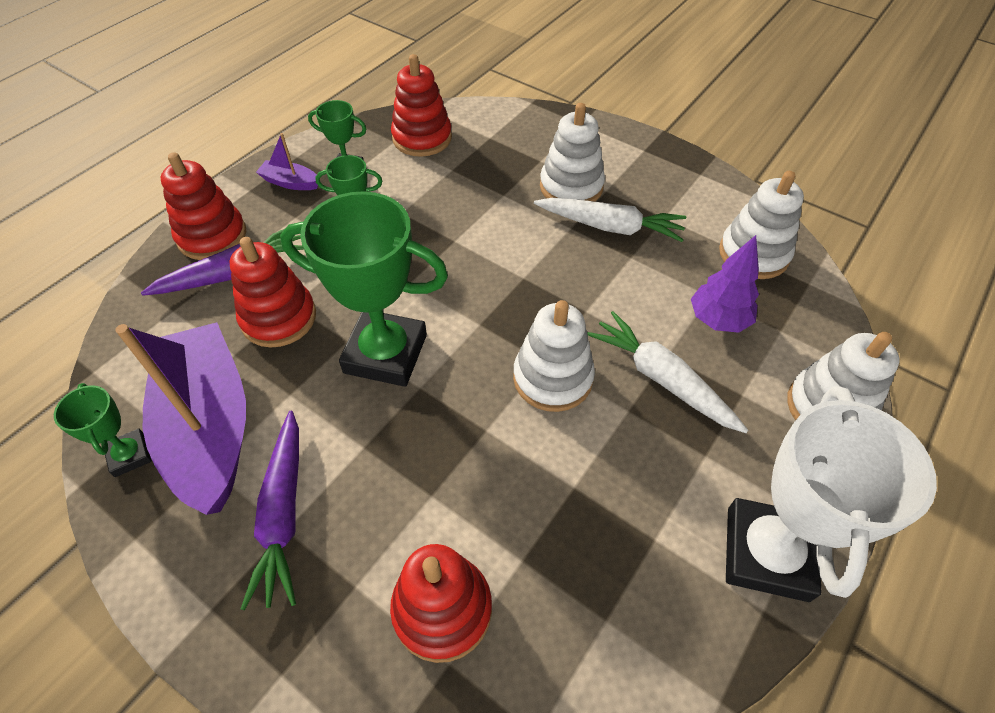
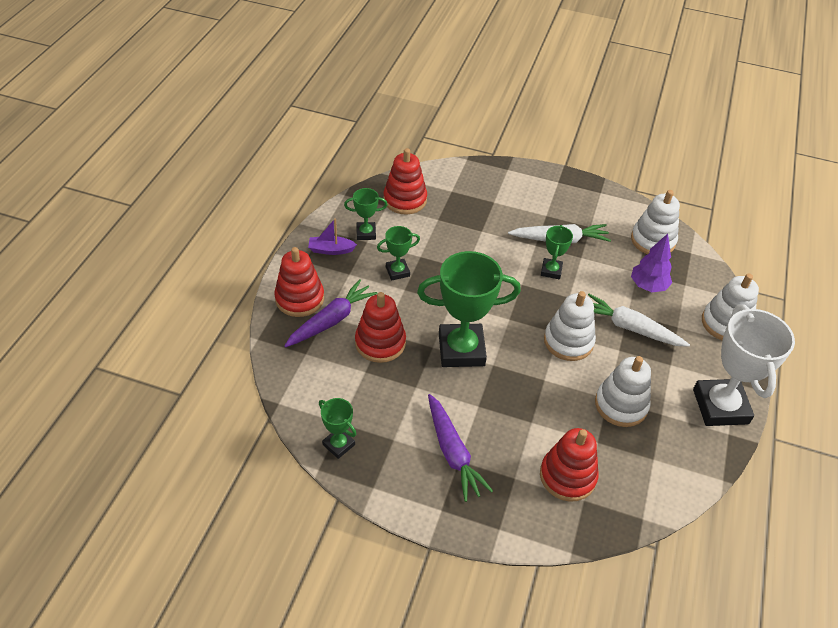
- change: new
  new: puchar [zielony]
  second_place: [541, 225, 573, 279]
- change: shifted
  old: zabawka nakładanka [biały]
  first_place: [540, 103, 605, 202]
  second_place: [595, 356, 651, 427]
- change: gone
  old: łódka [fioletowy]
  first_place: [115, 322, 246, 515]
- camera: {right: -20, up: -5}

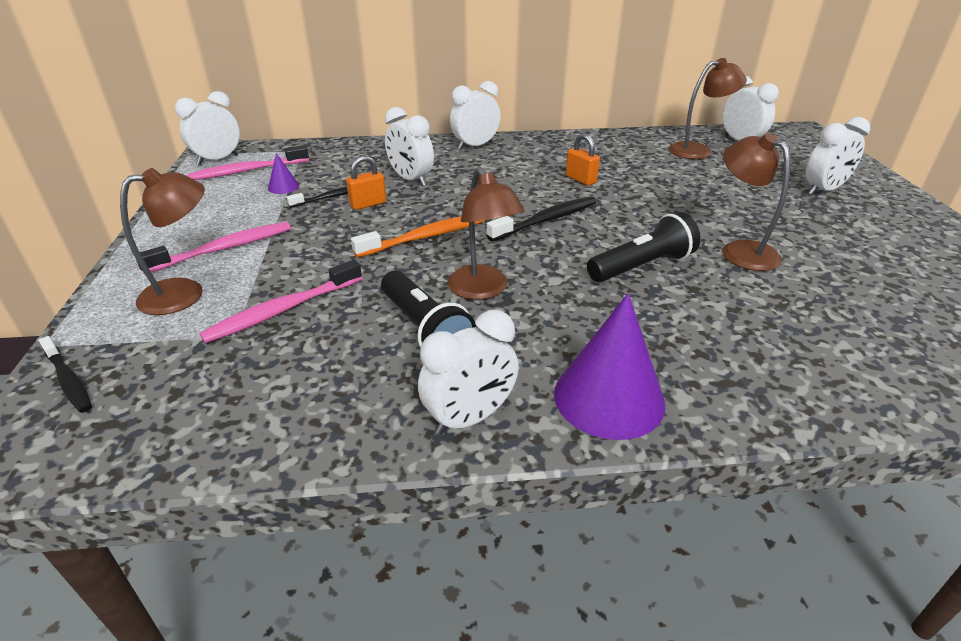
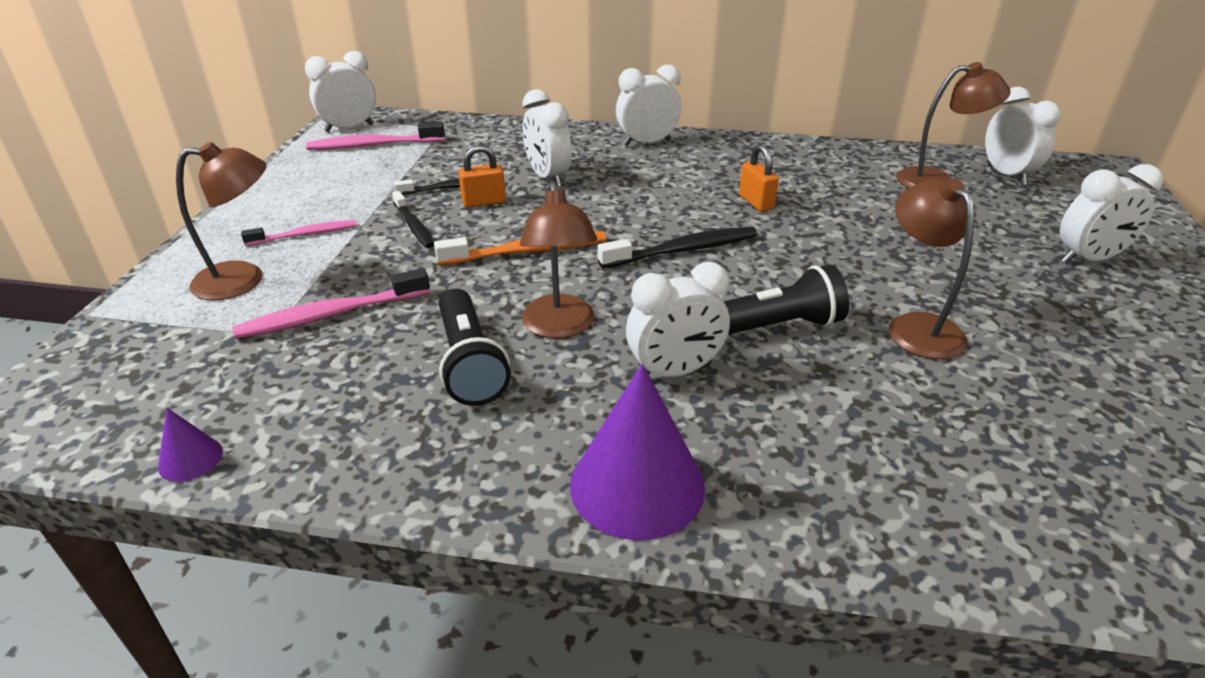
- change: shifted
  old: stożek [fioletowy]
  first_place: [268, 153, 299, 194]
  second_place: [158, 408, 223, 482]
- change: scaled
  old: szczoteczka do zębów [różowy]
  first_place: [136, 222, 291, 274]
  second_place: [241, 220, 357, 246]
  factor: 0.65
- change: shifted
  old: szczoteczka do zębów [czarny]
  first_place: [39, 336, 92, 413]
  second_place: [392, 191, 434, 248]
- change: shifted
  old: budzik [biały]
  first_place: [418, 310, 519, 435]
  second_place: [626, 262, 730, 377]
- camera: {right: 15, up: 0}

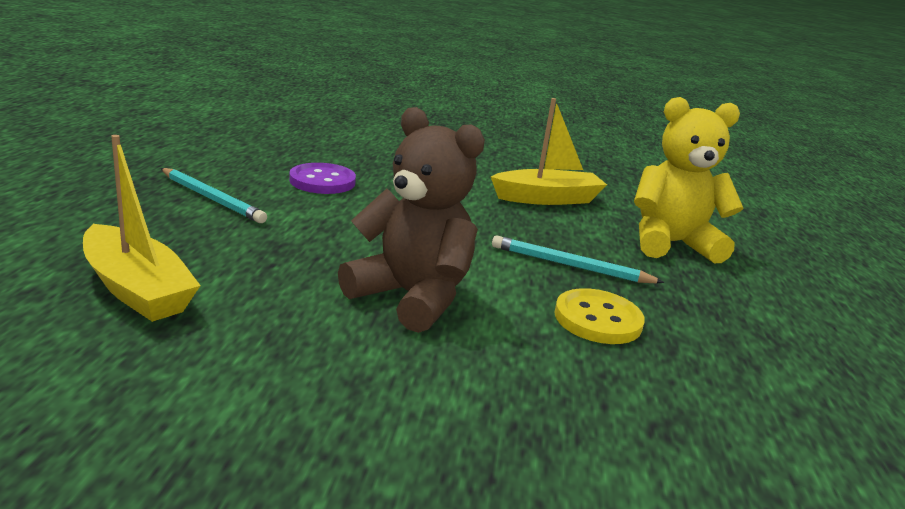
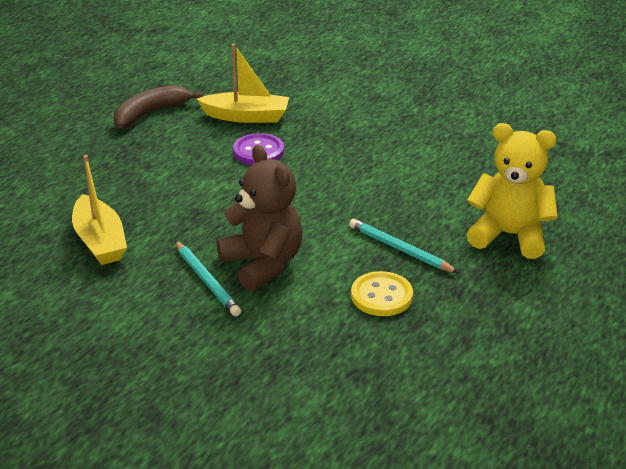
- change: new
  new: banan [brązowy]
  second_place: [113, 85, 204, 129]
- change: shifted
  old: ołówek [turkusowy]
  first_place: [161, 168, 267, 223]
  second_place: [175, 241, 241, 316]
- change: shifted
  old: łódka [żółty]
  first_place: [491, 98, 607, 205]
  second_place: [197, 44, 289, 123]
- camera: {right: 25, up: 10}

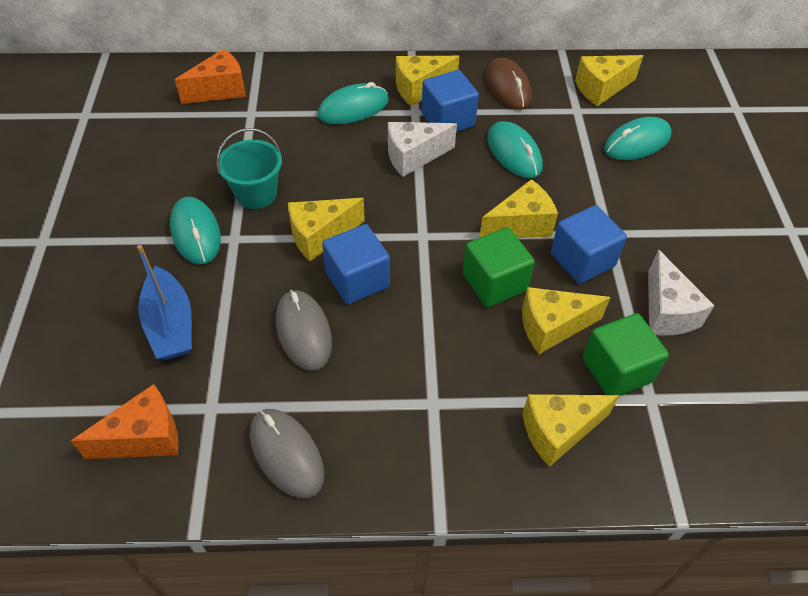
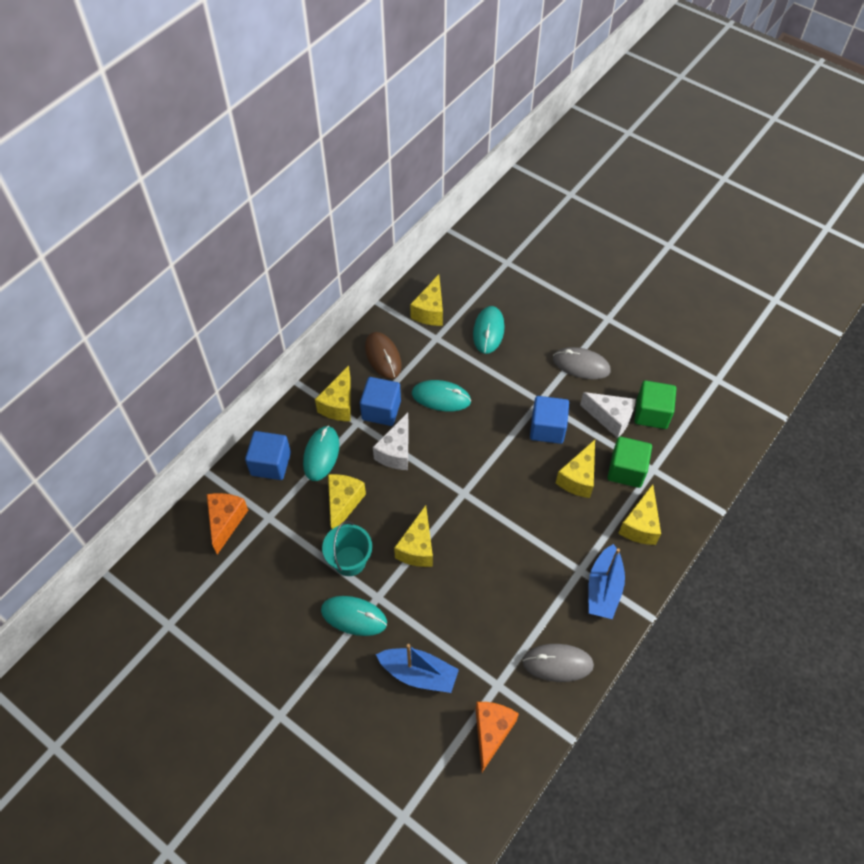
- change: shifted
  old: sześcian [niebieski]
  first_place: [322, 224, 390, 305]
  second_place: [245, 431, 291, 480]
- change: shifted
  old: ser [żółty]
  first_place: [479, 179, 558, 238]
  second_place: [328, 474, 366, 529]
- change: rotated
  old: myszka [brązowy]
  first_place: [486, 58, 532, 110]
  second_place: [365, 332, 402, 379]
  degrees: 45
- change: shifted
  old: myszka [szary]
  first_place: [276, 290, 332, 371]
  second_place: [553, 347, 611, 379]
- change: new
  new: łódka [niebieski]
  second_place: [588, 544, 625, 619]
- change: shifted
  old: sześcian [zielony]
  first_place: [462, 227, 535, 307]
  second_place: [634, 380, 676, 429]
- camera: {right: -50, up: 5}

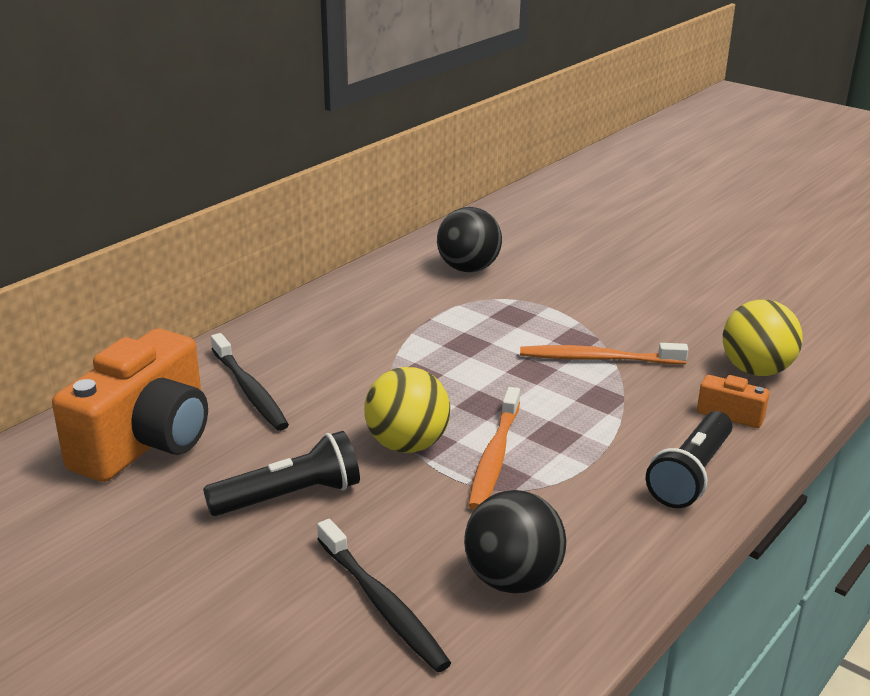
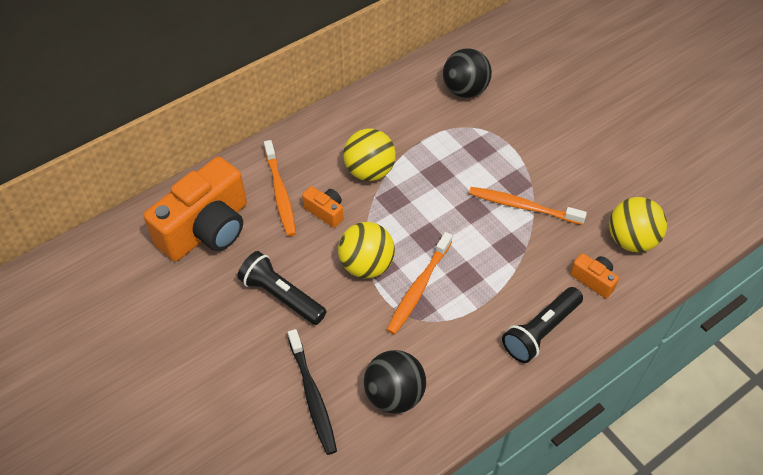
- change: rotated
  old: latarka [czarny]
  first_place: [203, 431, 360, 516]
  second_place: [237, 251, 327, 325]
  degrees: -135
- change: repainted
  old: szczoteczka do zębów [czarny]
  new: szczoteczka do zębów [pomarańczowy]
  first_place: [211, 333, 289, 431]
  second_place: [264, 140, 296, 236]
- change: new
  new: aparat fotograficzny [pomarańczowy]
  second_place: [302, 186, 343, 228]
- change: new
  new: piłka [żółty]
  second_place: [343, 129, 396, 181]
- camera: {right: 15, up: 25}

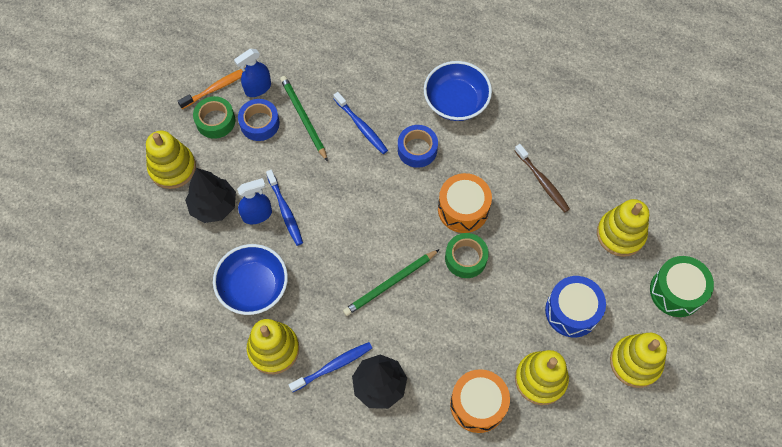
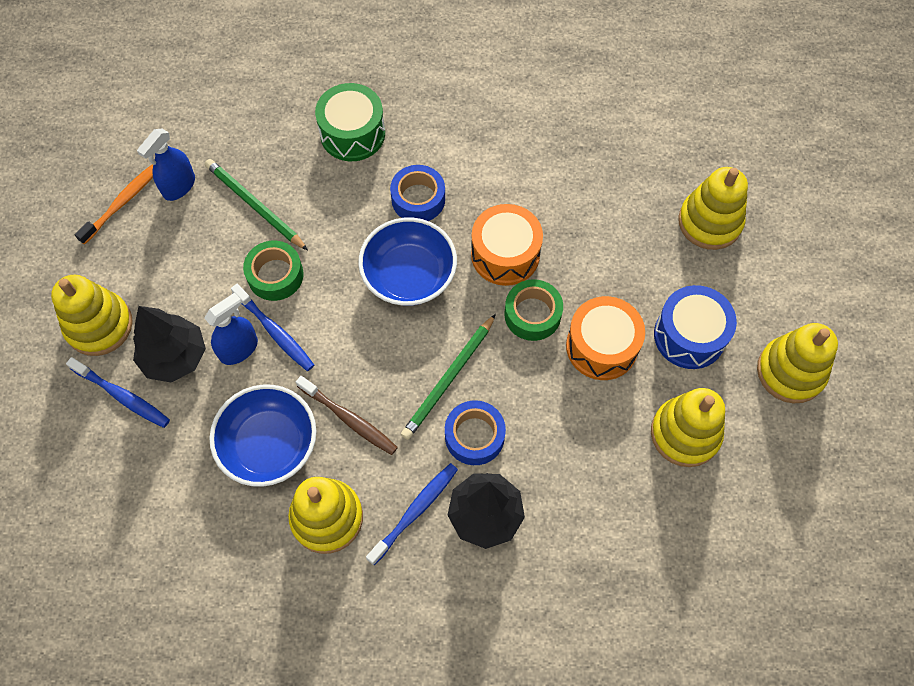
- change: shifted
  old: szczoteczka do zębów [niebieski]
  first_place: [333, 92, 388, 154]
  second_place: [66, 357, 170, 428]
- change: shifted
  old: taśma klejąca [zielony]
  first_place: [193, 96, 235, 139]
  second_place: [243, 241, 304, 301]
- change: shifted
  old: szczoteczka do zębów [brązowy]
  first_place: [514, 144, 570, 212]
  second_place: [296, 376, 398, 455]
- change: shifted
  old: bęben [zielony]
  first_place: [650, 256, 714, 317]
  second_place: [315, 83, 385, 161]
- change: shifted
  old: miska [niebieski]
  first_place: [424, 61, 492, 121]
  second_place: [358, 218, 457, 306]
- change: shifted
  old: taśma klejąca [niebieski]
  first_place: [238, 99, 280, 141]
  second_place: [445, 400, 506, 465]
- change: shifted
  old: bęben [pomarańczowy]
  first_place: [450, 369, 510, 433]
  second_place: [566, 296, 645, 380]
- camera: {right: -20, up: 0}

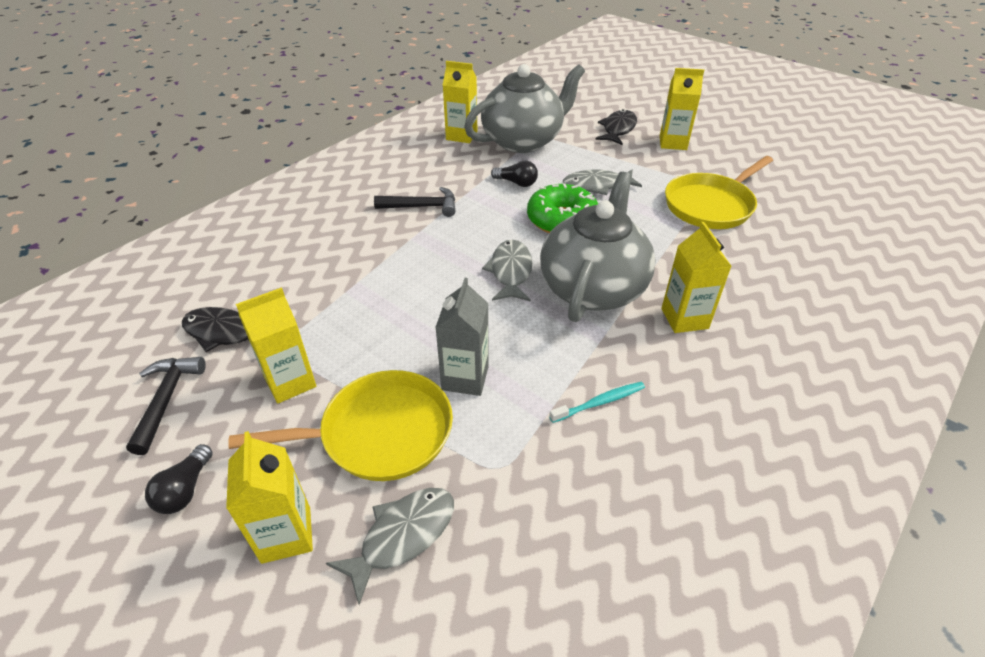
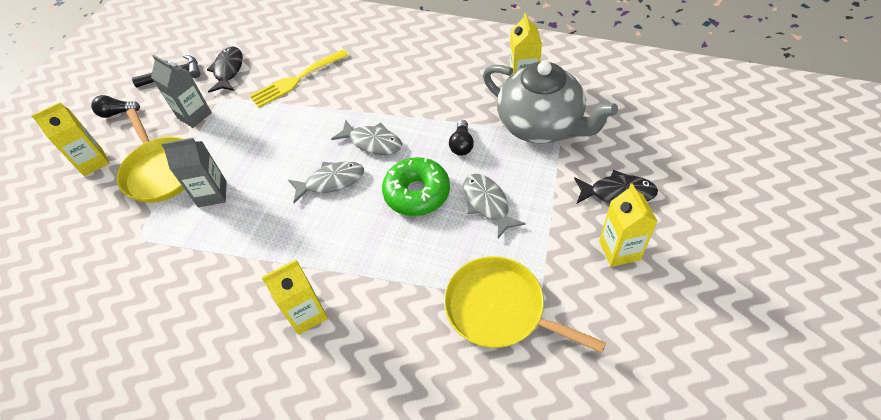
- change: repainted
  old: karton mleka [żółty]
  new: karton mleka [szary]
  first_place: [236, 287, 316, 404]
  second_place: [151, 55, 212, 128]
- change: new
  new: widelec [żółty]
  second_place: [249, 49, 349, 108]
- change: shifted
  old: ryba [szary]
  first_place: [326, 488, 454, 605]
  second_place: [331, 120, 402, 155]
- change: gone
  old: młotek [czarny]
  first_place: [374, 187, 455, 217]
- change: gone
  old: imbryk [szary]
  first_place: [540, 172, 656, 322]
- change: gone
  old: szczoteczka do zębów [turkusowy]
  first_place: [549, 382, 645, 423]
- camera: {right: 75, up: 10}

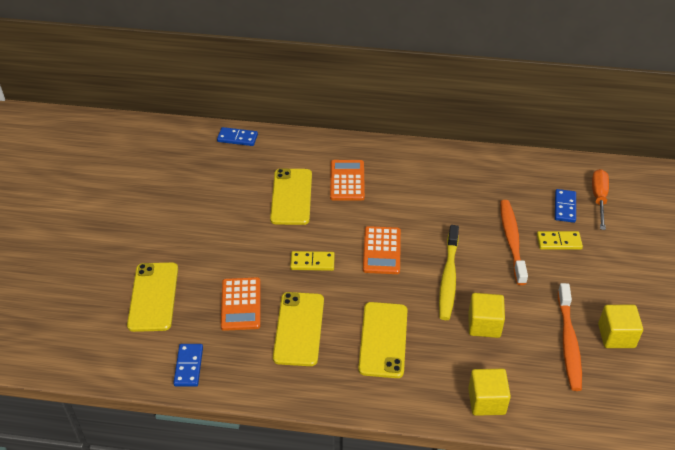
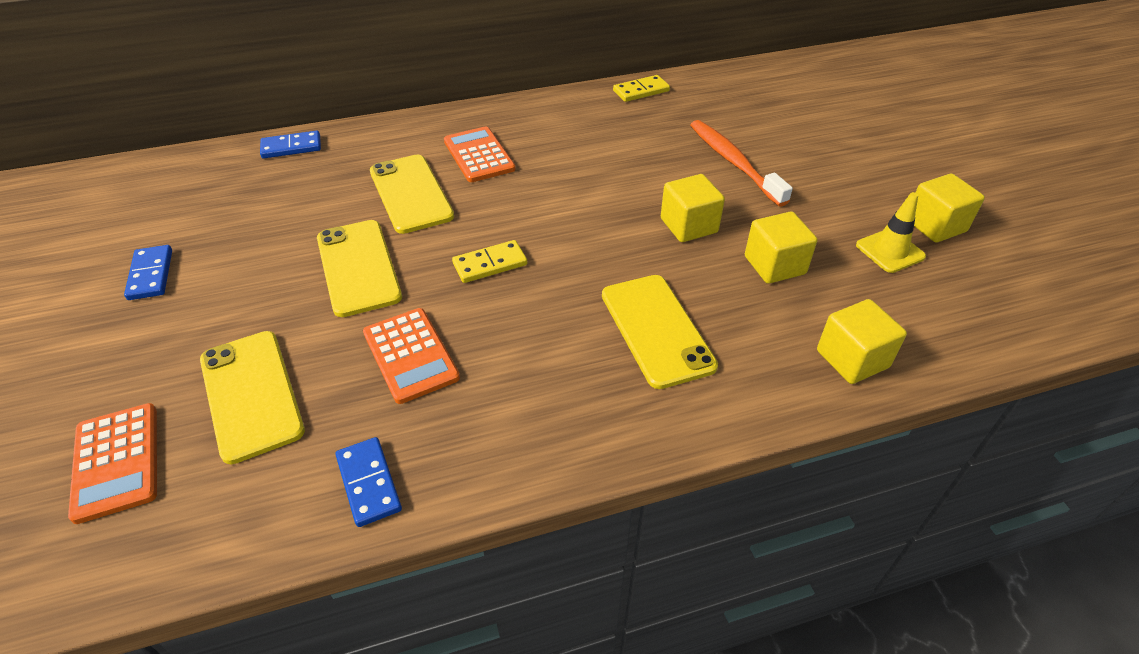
- change: shifted
  old: kalkulator [pomarańczowy]
  first_place: [363, 226, 401, 274]
  second_place: [68, 403, 157, 524]
- change: shifted
  old: kostka domina [niebieski]
  first_place: [555, 189, 576, 223]
  second_place: [124, 245, 172, 300]
- change: shifted
  old: telefon [żółty]
  first_place: [273, 292, 324, 366]
  second_place: [317, 220, 402, 317]
- change: shifted
  old: kostka domina [żółty]
  first_place: [537, 231, 583, 250]
  second_place: [613, 75, 670, 102]
- change: swapped
  old: szczoteczka do zębów [żółty]
  new: sześcian [żółty]
  first_place: [439, 225, 459, 320]
  second_place: [661, 174, 725, 242]
- change: swapped
  old: szczoteczka do zębów [pomarańczowy]
  new: pachołek [żółty]
  first_place: [558, 283, 582, 391]
  second_place: [856, 192, 926, 273]
- change: gone
  old: śrubokręt [pomarańczowy]
  first_place: [592, 169, 609, 230]
- camera: {right: -25, up: 0}

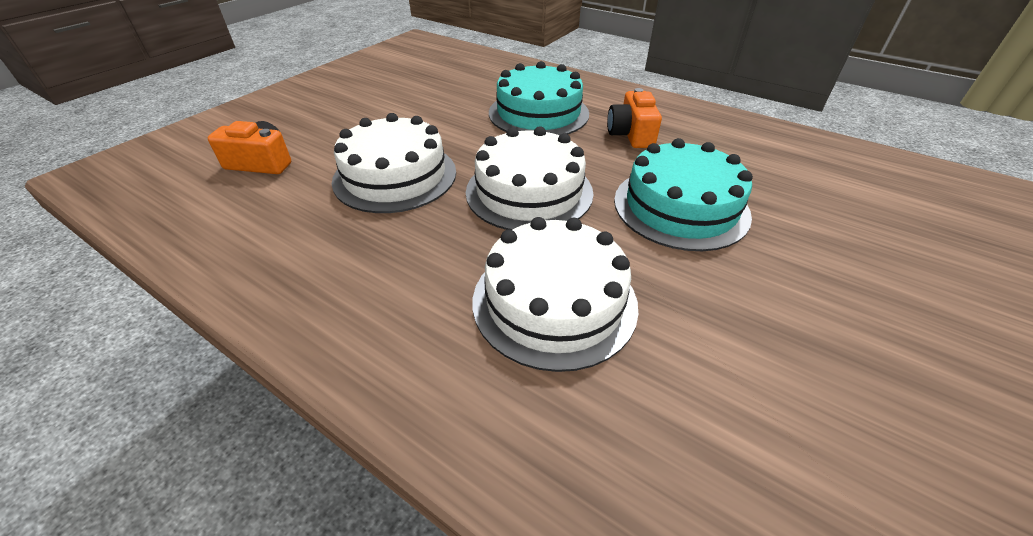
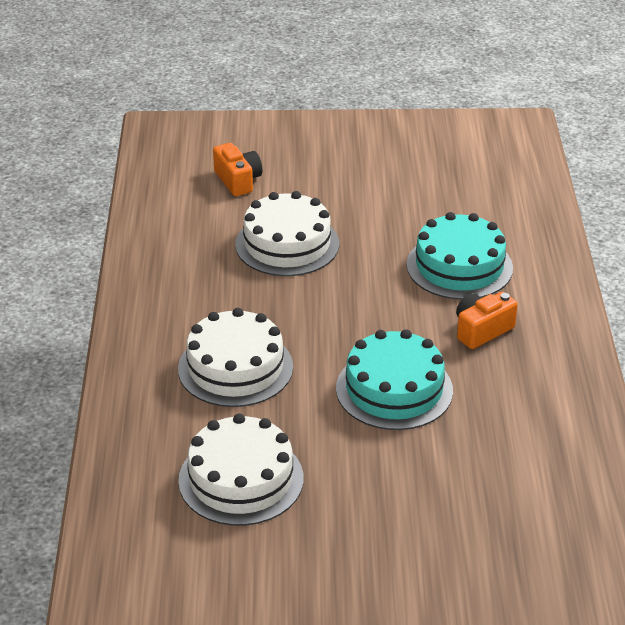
- change: shifted
  old: tort [biały]
  first_place: [466, 126, 593, 230]
  second_place: [178, 413, 304, 526]
- camera: {right: 55, up: -5}

